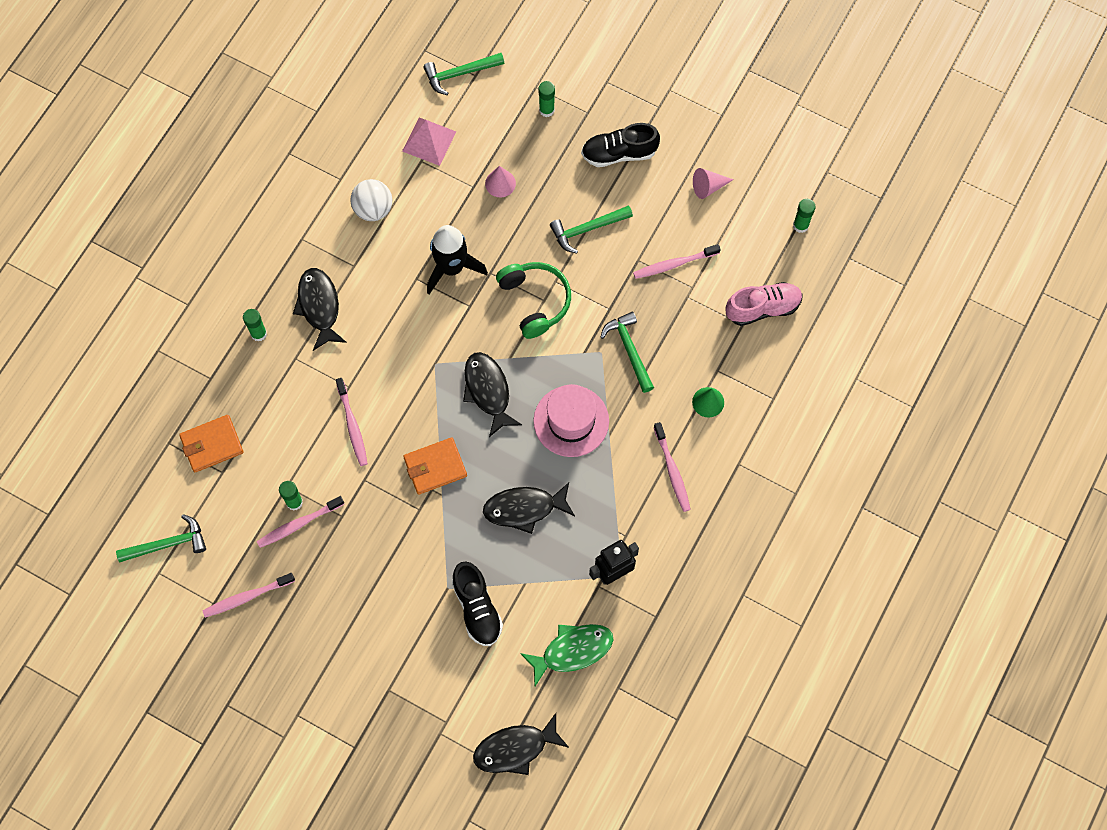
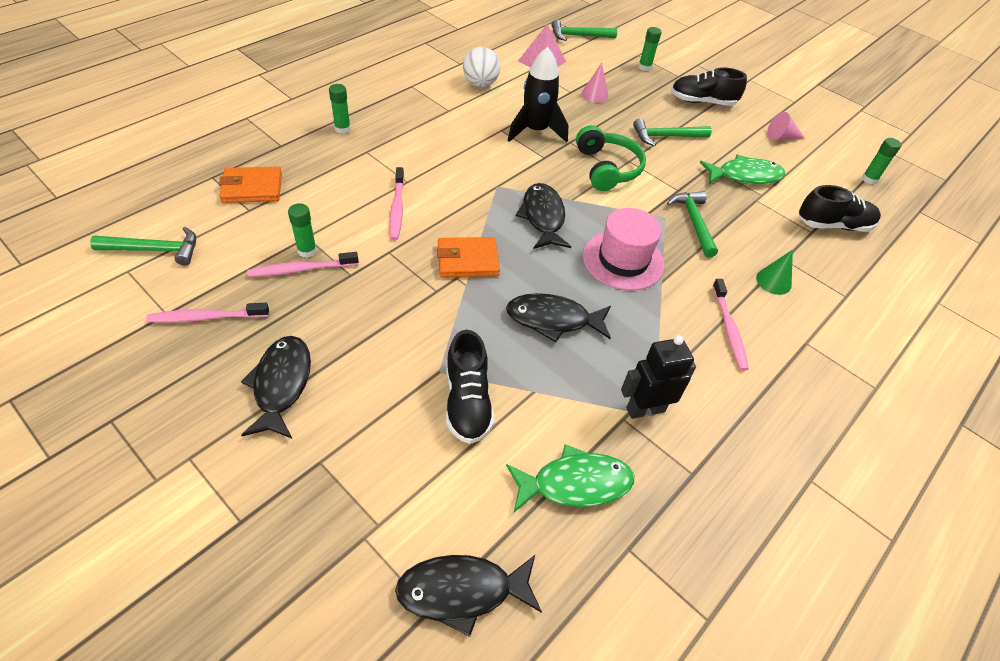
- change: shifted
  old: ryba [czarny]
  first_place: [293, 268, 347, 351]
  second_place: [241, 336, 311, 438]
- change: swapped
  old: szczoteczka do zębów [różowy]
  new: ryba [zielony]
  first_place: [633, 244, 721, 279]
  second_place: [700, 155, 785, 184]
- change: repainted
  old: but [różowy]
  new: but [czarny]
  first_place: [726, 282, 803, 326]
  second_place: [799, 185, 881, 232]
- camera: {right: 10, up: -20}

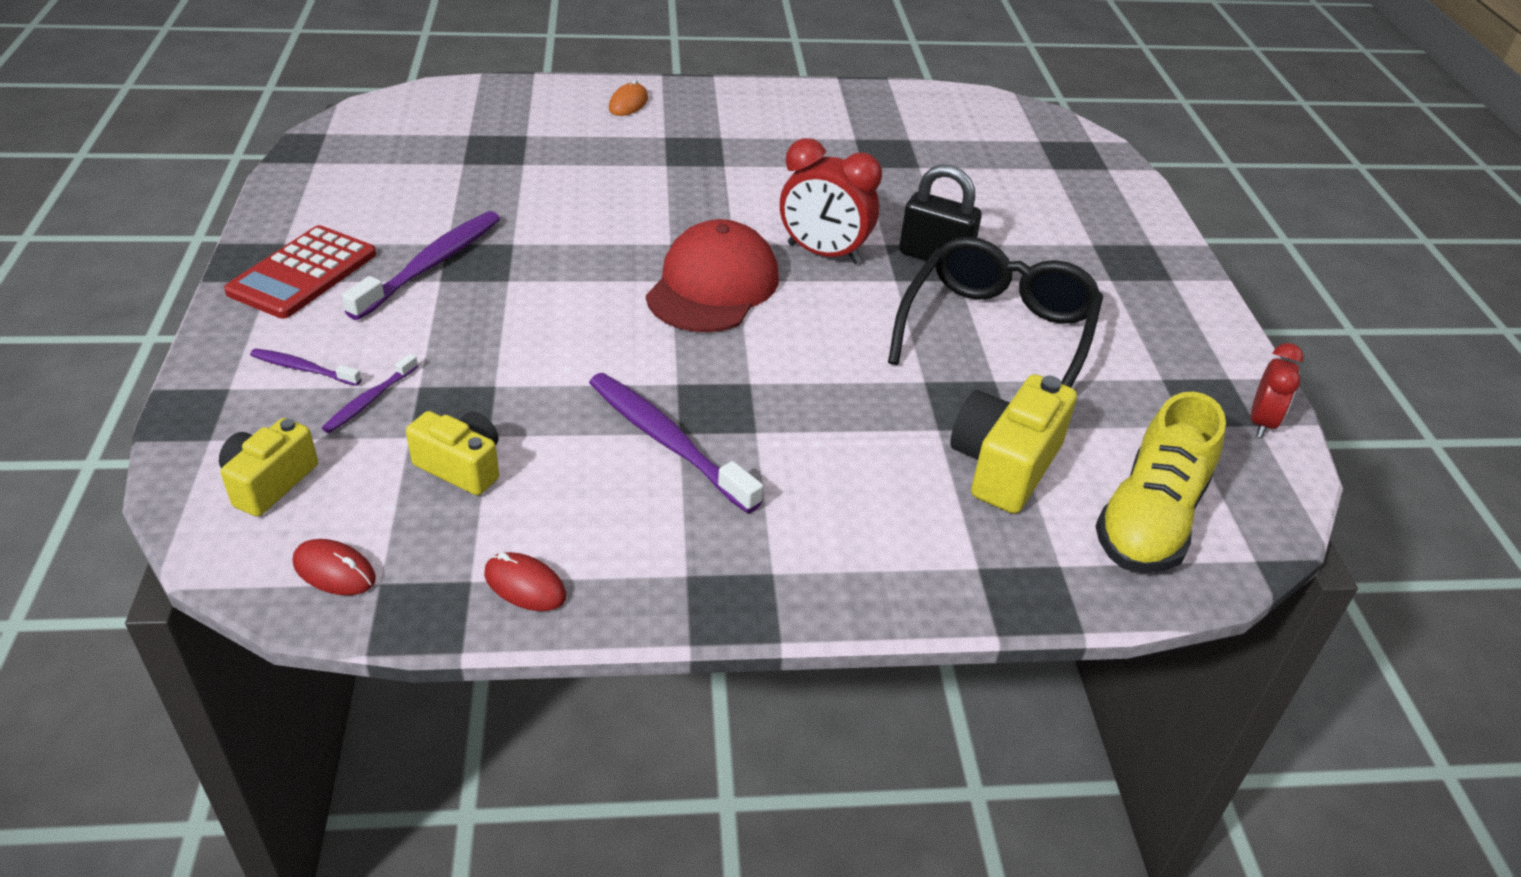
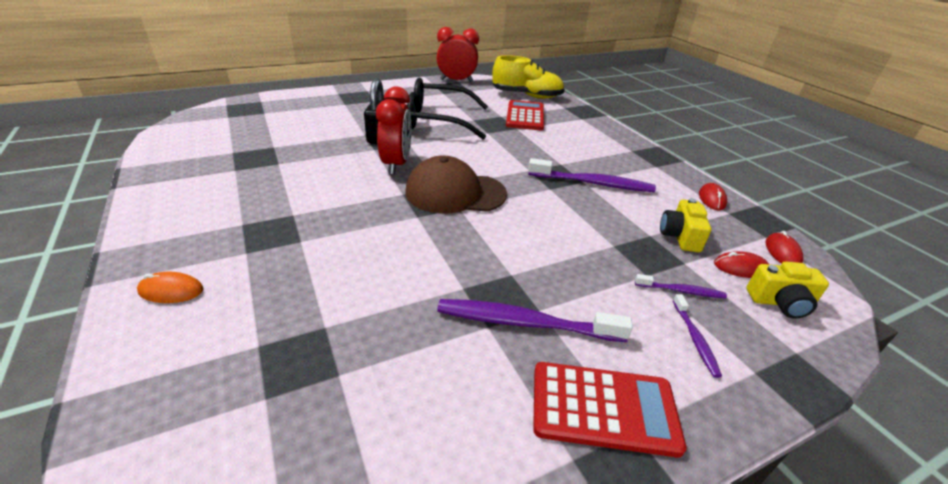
- change: repainted
  old: czapka [czerwony]
  new: czapka [brązowy]
  first_place: [646, 219, 779, 332]
  second_place: [405, 156, 507, 213]
- change: scaled
  old: budzik [czerwony]
  first_place: [1251, 343, 1304, 438]
  second_place: [437, 27, 479, 82]
  factor: 1.62
- change: swapped
  old: aparat fotograficzny [żółty]
  new: kalkulator [czerwony]
  first_place: [950, 374, 1077, 514]
  second_place: [506, 100, 544, 130]
- change: rotated
  old: szczoteczka do zębów [fioletowy]
  first_place: [589, 373, 763, 513]
  second_place: [528, 158, 656, 192]
  degrees: -105
- change: new
  new: myszka [czerwony]
  second_place: [714, 251, 769, 278]
- camera: {right: -110, up: -5}

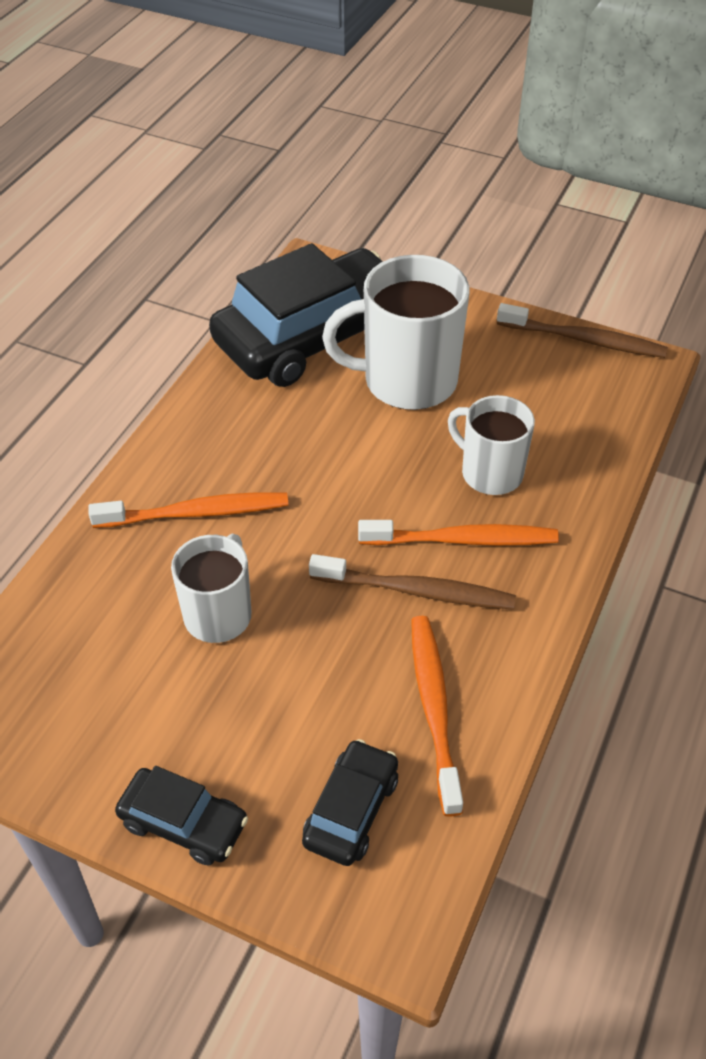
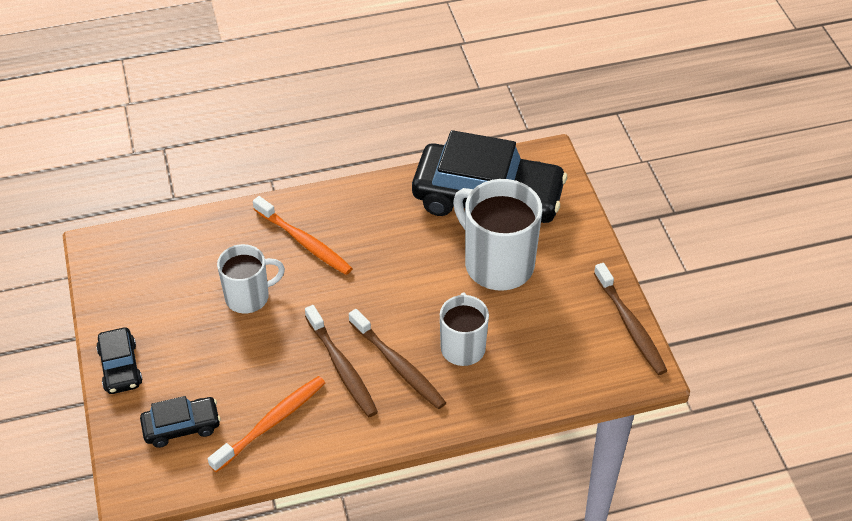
- change: repainted
  old: szczoteczka do zębów [pomarańczowy]
  new: szczoteczka do zębów [brązowy]
  first_place: [358, 520, 559, 546]
  second_place: [349, 309, 446, 409]
- camera: {right: 50, up: 0}

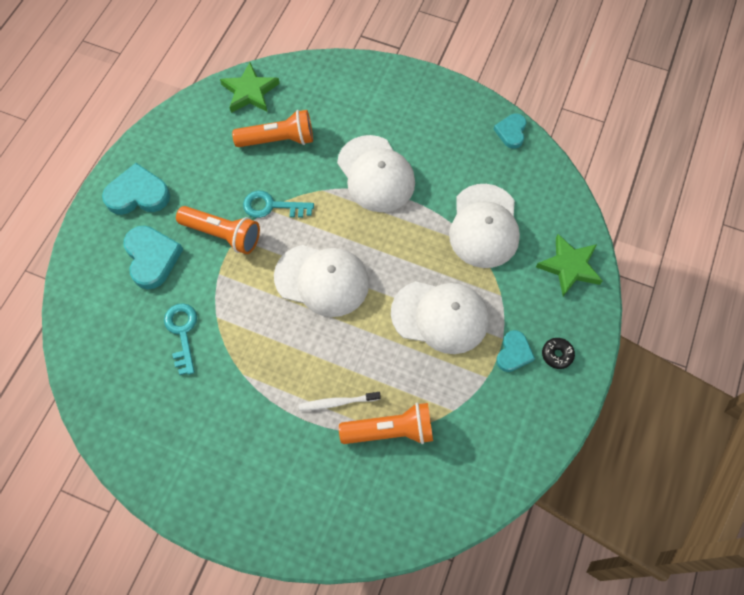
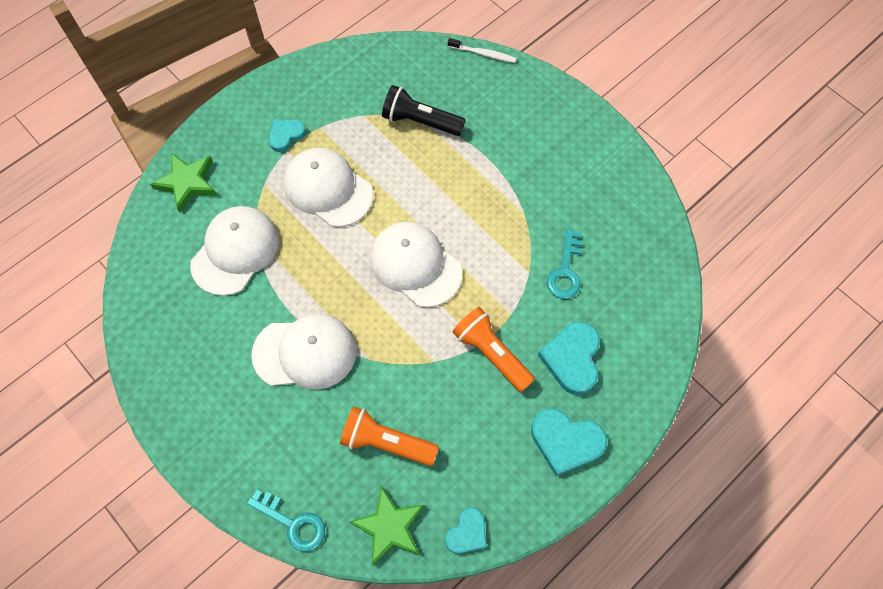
- change: shifted
  old: klucz [turkusowy]
  first_place: [243, 191, 314, 218]
  second_place: [247, 490, 325, 552]
- change: rotated
  old: czapka [biały]
  first_place: [337, 135, 415, 212]
  second_place: [251, 314, 357, 390]
  degrees: 90
- change: repainted
  old: latarka [pomarańczowy]
  new: latarka [czarny]
  first_place: [339, 403, 433, 444]
  second_place: [382, 85, 466, 136]
- change: shifted
  old: serce [turkusowy]
  first_place: [494, 114, 526, 149]
  second_place: [445, 507, 487, 554]
- change: shifted
  old: szczoteczka do zębów [biały]
  first_place: [299, 392, 381, 411]
  second_place: [448, 38, 516, 63]
- change: gone
  old: donut [czarny]
  first_place: [542, 338, 575, 369]
- camera: {right: -155, up: 0}

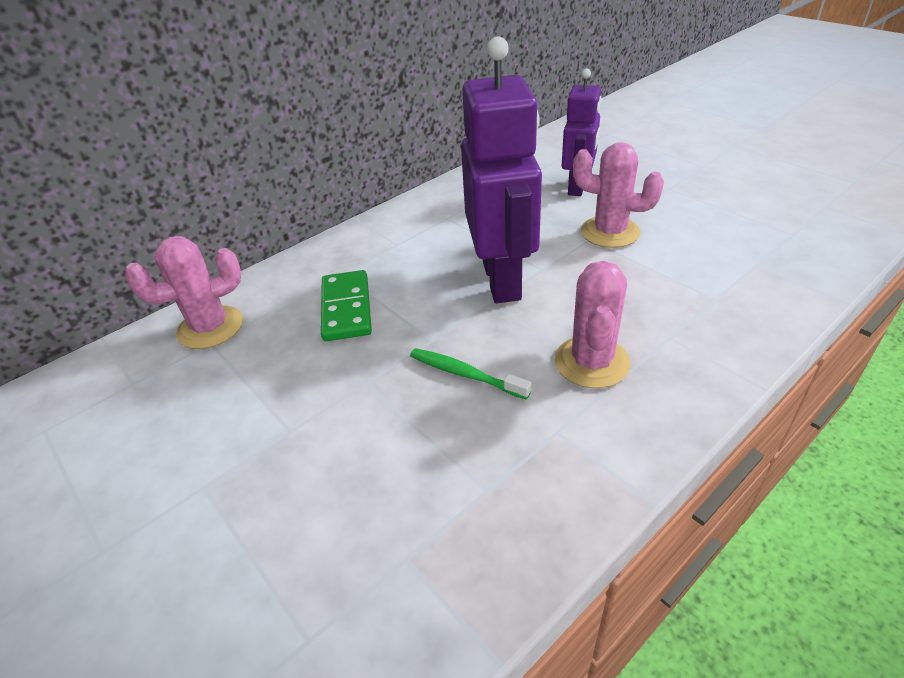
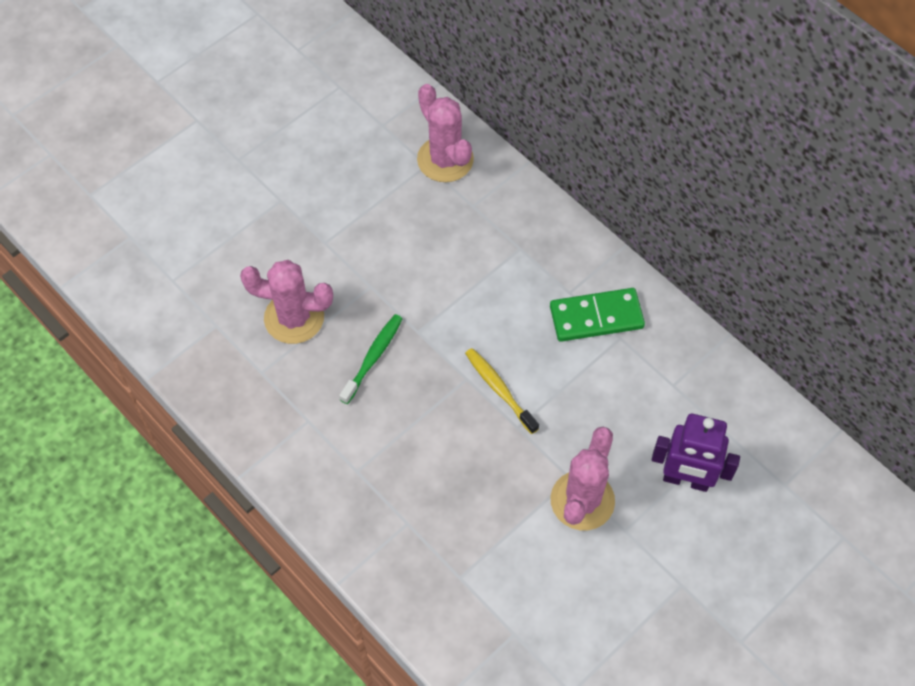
- change: shifted
  old: kaktus [różowy]
  first_place: [555, 261, 631, 388]
  second_place: [240, 260, 333, 344]
- change: swapped
  old: robot [fioletowy]
  new: szczoteczka do zębów [żółty]
  first_place: [461, 37, 542, 303]
  second_place: [465, 348, 539, 434]
- change: shifted
  old: kostka domina [zielony]
  first_place: [321, 270, 372, 341]
  second_place: [550, 288, 645, 342]
- camera: {right: 85, up: 20}

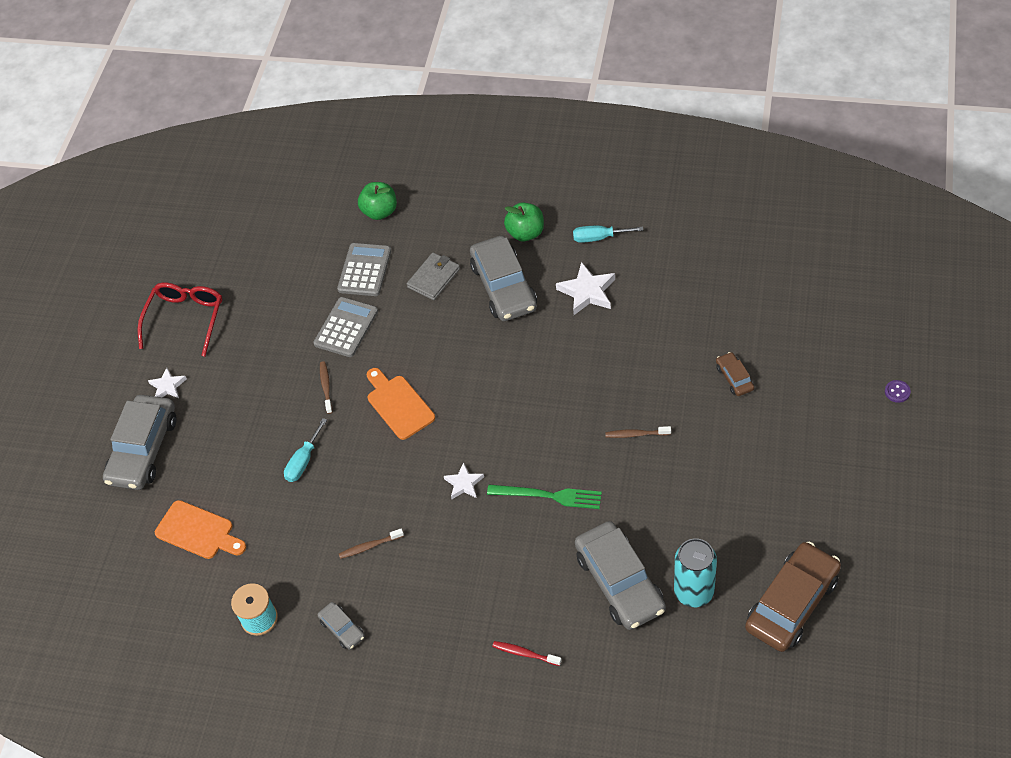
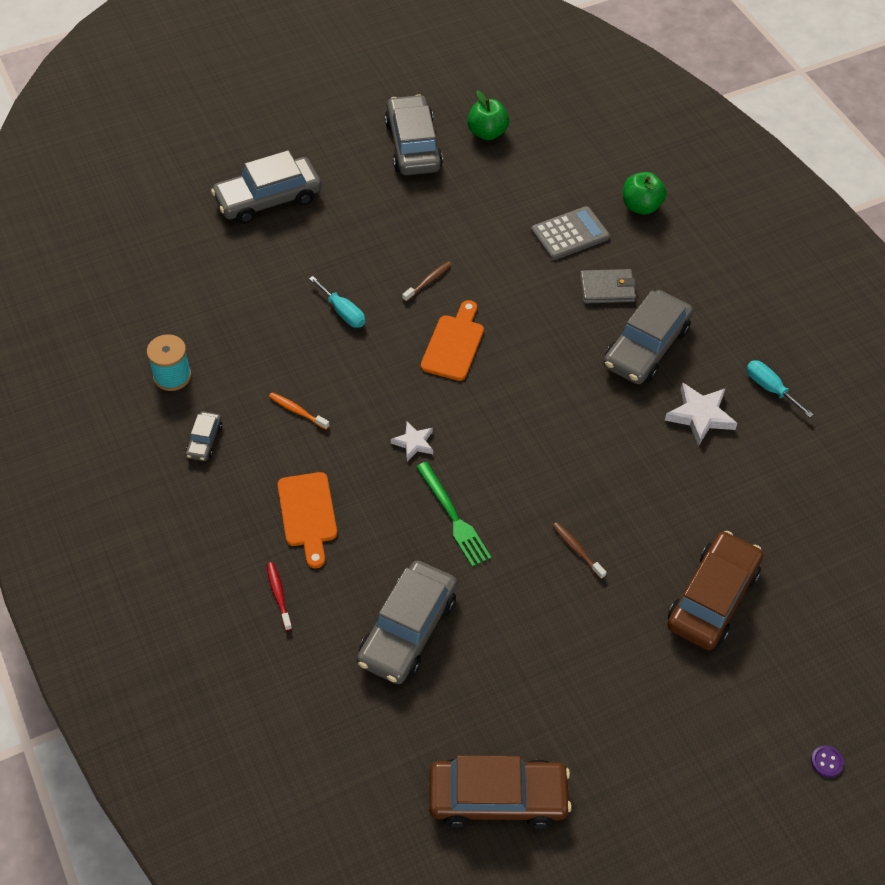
- change: repainted
  old: szczoteczka do zębów [brązowy]
  new: szczoteczka do zębów [pomarańczowy]
  first_place: [339, 528, 404, 559]
  second_place: [269, 392, 330, 430]
- change: shifted
  old: deska do krojenia [pomarańczowy]
  first_place: [155, 500, 246, 559]
  second_place: [278, 472, 337, 568]
- change: rotated
  old: śrubokręt [turkusowy]
  first_place: [284, 418, 327, 482]
  second_place: [309, 276, 365, 328]
  degrees: -120
- change: swapped
  old: okulary [czerwony]
  new: samochód [szary]
  first_place: [138, 282, 222, 357]
  second_place: [385, 94, 443, 175]
- change: shifted
  old: jabłko [zielony]
  first_place: [504, 203, 544, 241]
  second_place: [467, 90, 509, 140]
- change: scaled
  old: samochód [brązowy]
  first_place: [716, 352, 754, 396]
  second_place: [667, 531, 763, 650]
  factor: 2.13
- change: gone
  old: gwiazda [biały]
  first_place: [148, 368, 187, 398]
- change: gone
  old: kalkulator [szary]
  first_place: [314, 297, 378, 357]
- change: gone
  old: puszka [turkusowy]
  first_place: [674, 538, 717, 607]
- camera: {right: 45, up: 0}

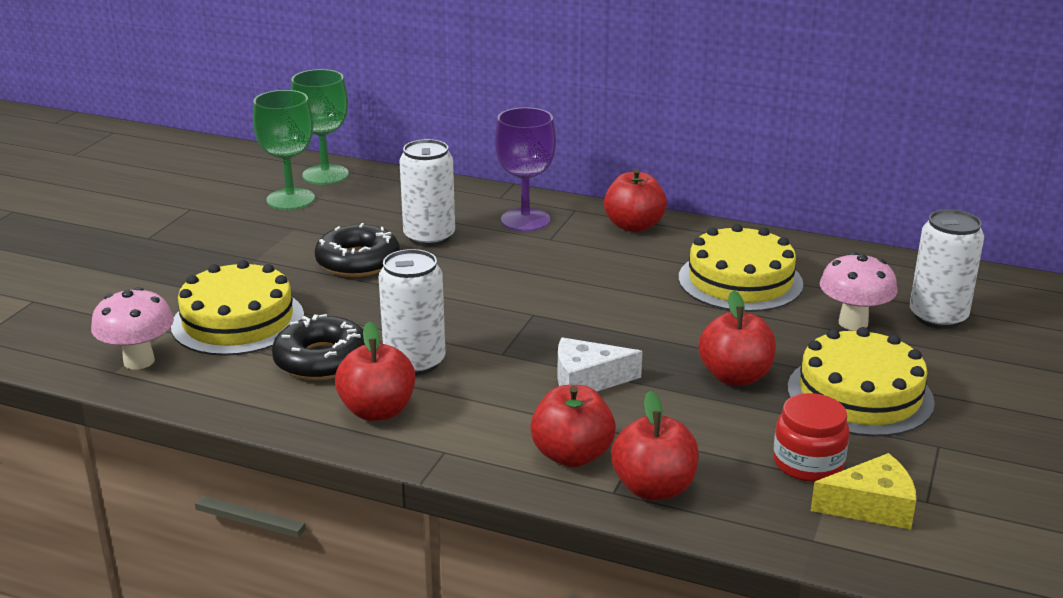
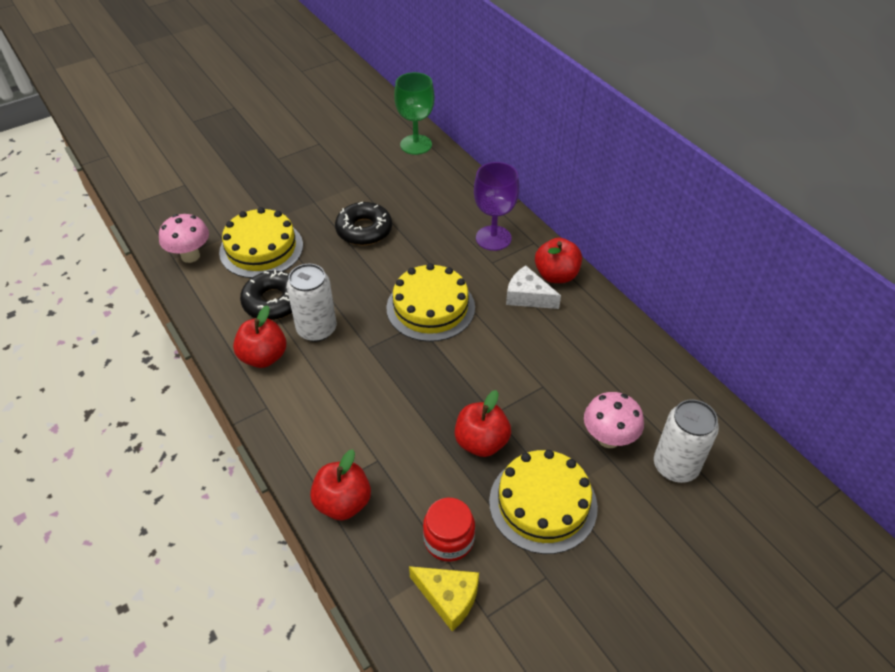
- change: shifted
  old: tort [żółty]
  first_place: [679, 224, 803, 312]
  second_place: [387, 263, 475, 342]
- change: shifted
  old: ser [biały]
  first_place: [557, 337, 643, 392]
  second_place: [506, 266, 561, 309]
- change: gone
  old: kielich [zielony]
  first_place: [253, 90, 315, 210]
- change: gone
  old: puszka [biały]
  first_place: [399, 139, 455, 247]
- change: gone
  old: jabłko [czerwony]
  first_place: [530, 385, 616, 467]
- camera: {right: 35, up: 20}

